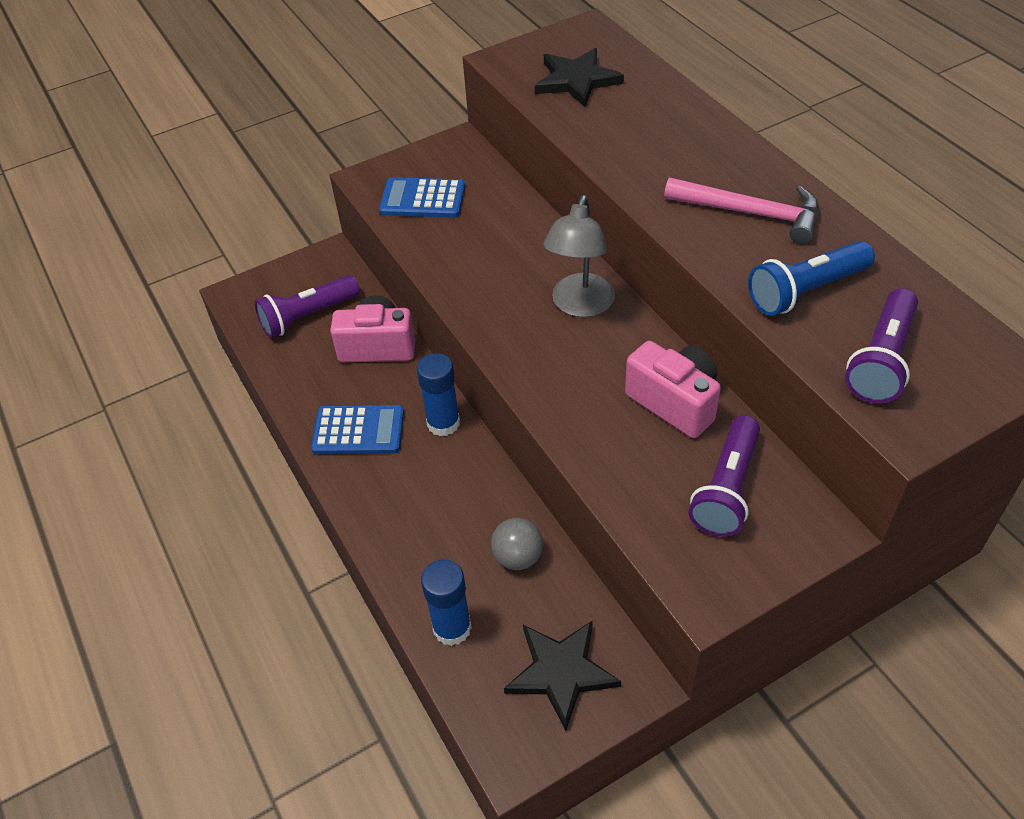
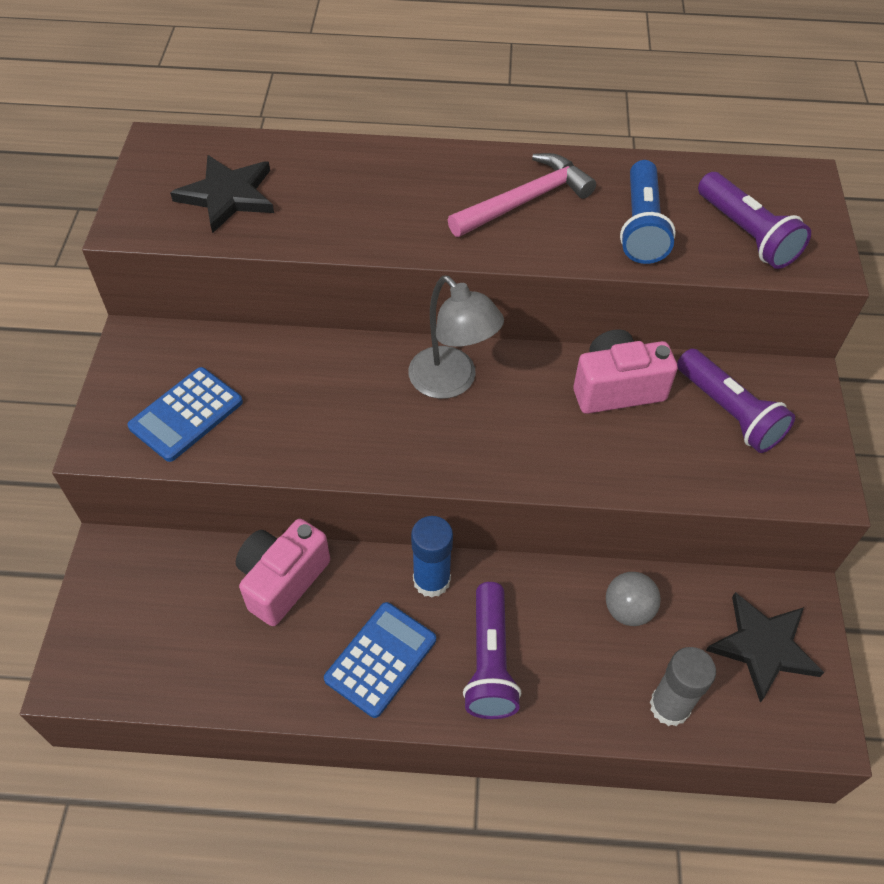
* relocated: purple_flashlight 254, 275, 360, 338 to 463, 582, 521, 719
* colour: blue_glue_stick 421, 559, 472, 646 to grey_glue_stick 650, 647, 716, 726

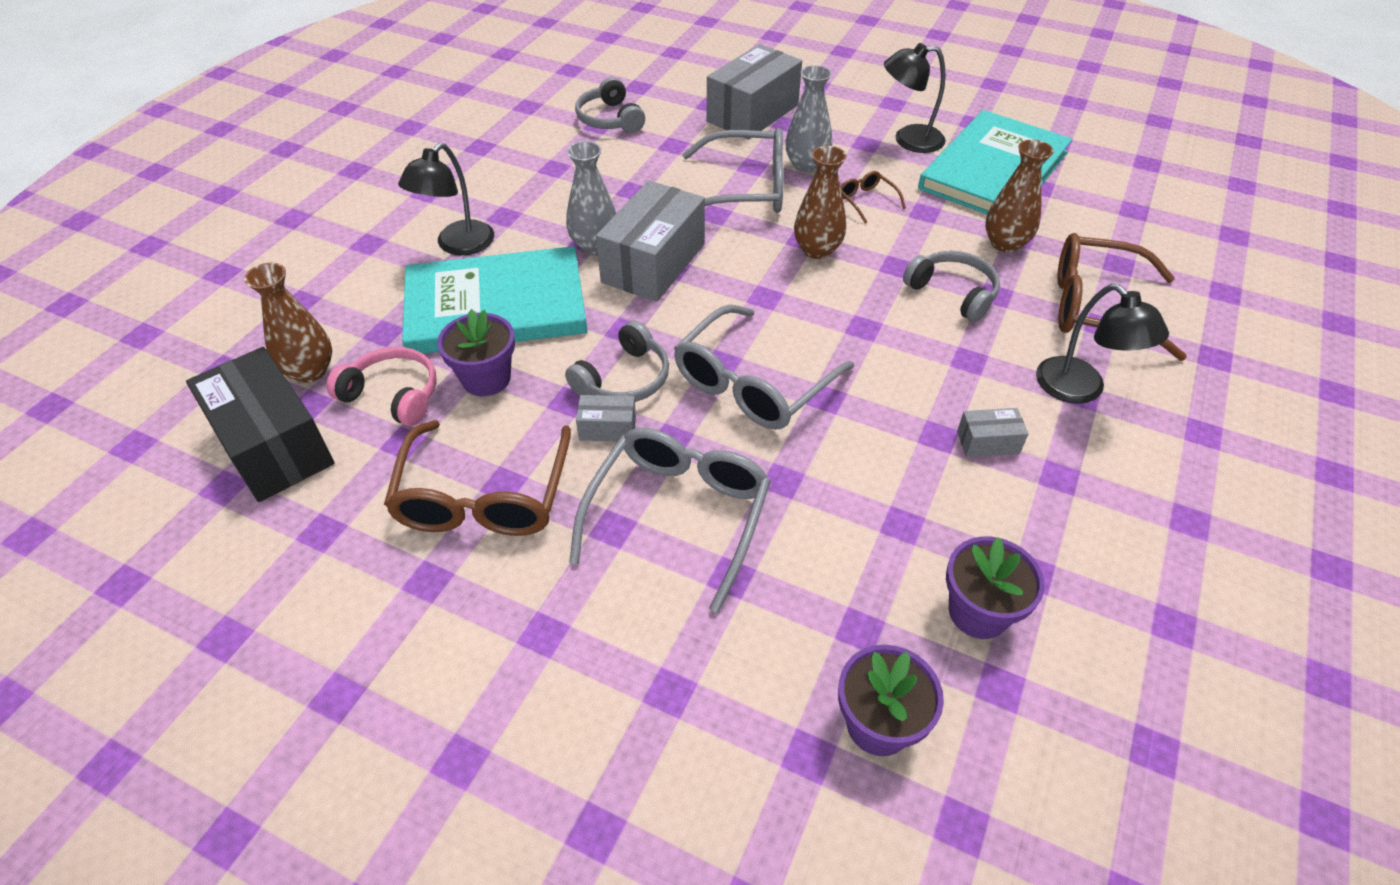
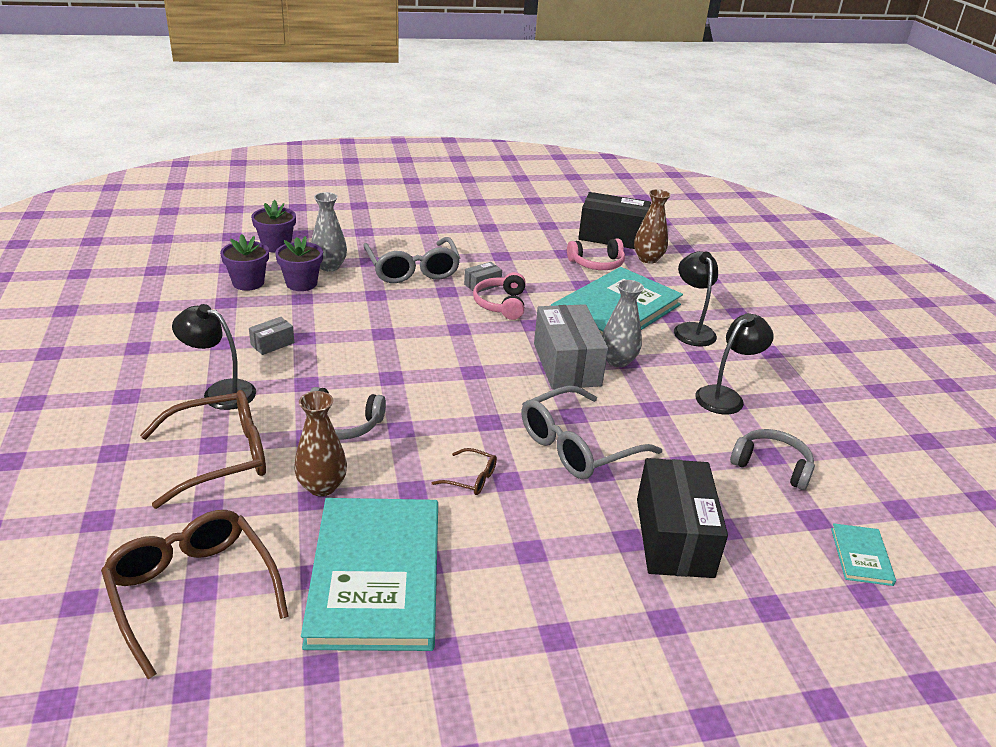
* relocated: black_lamp 884, 43, 946, 153 to 695, 313, 774, 414
* colour: grey_box 707, 44, 802, 140 to black_box 637, 458, 728, 578
* relocated: grey_vase 785, 65, 832, 173 to 311, 192, 347, 271
* missing: brown_vase 794, 146, 847, 259
* missing: grey_glasses 674, 305, 854, 430
* relocated: purple_flower_pot 437, 309, 515, 396 to 275, 236, 323, 291
* colour: grey_headphones 565, 320, 669, 402 to pink_headphones 473, 272, 525, 320
* relocated: brown_glasses 384, 420, 571, 536 to 101, 510, 289, 679
* appeared: turquoise_book 831, 523, 896, 586

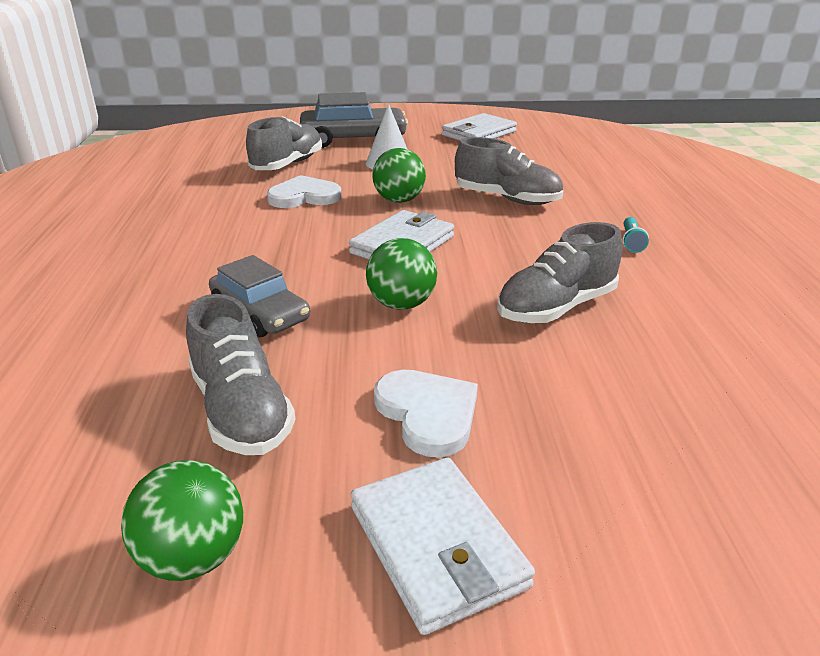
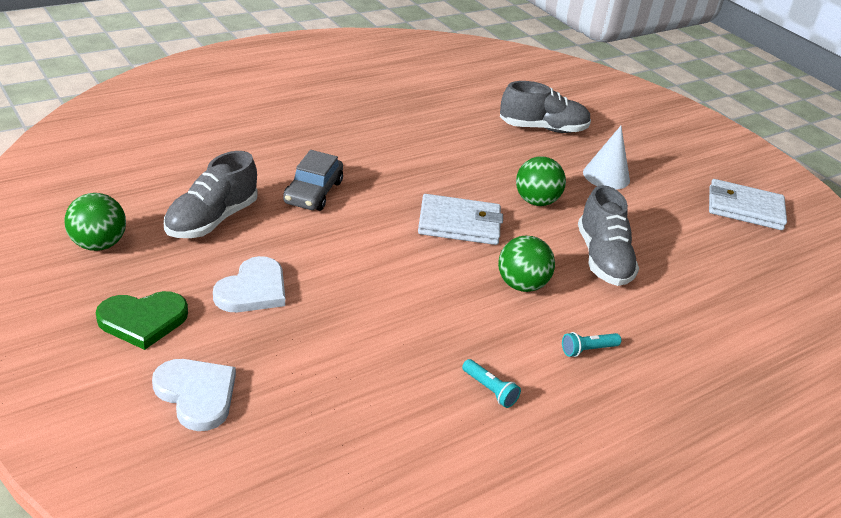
* missing: grey_car 300, 92, 408, 148
* relocated: white_heart 267, 175, 342, 208 to 152, 359, 236, 431
* missing: grey_shoe 497, 222, 622, 323
* relocated: green_ball 366, 238, 437, 310 to 498, 236, 555, 292
* exchanged: white_wallet 351, 458, 535, 635 to green_heart 96, 291, 188, 350
* appeared: turquoise_flashlight 462, 359, 521, 408

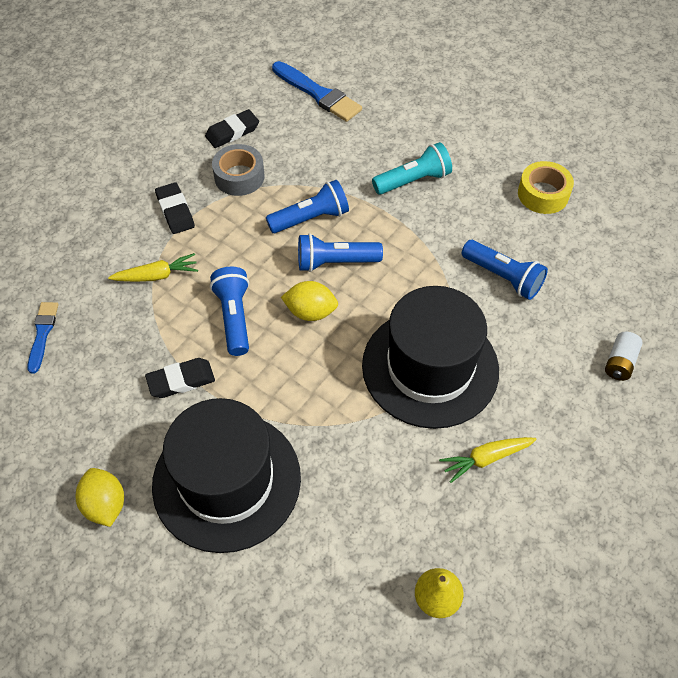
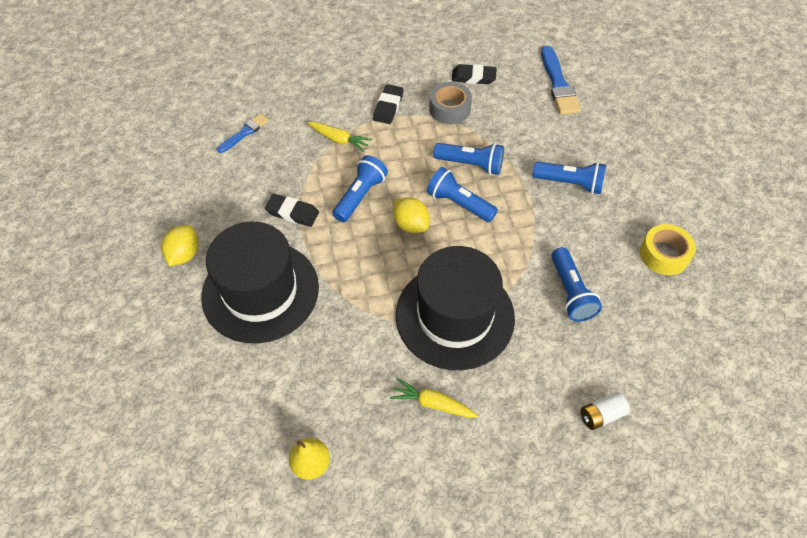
* colour: turquoise_flashlight 372, 142, 452, 195 to blue_flashlight 533, 161, 606, 194

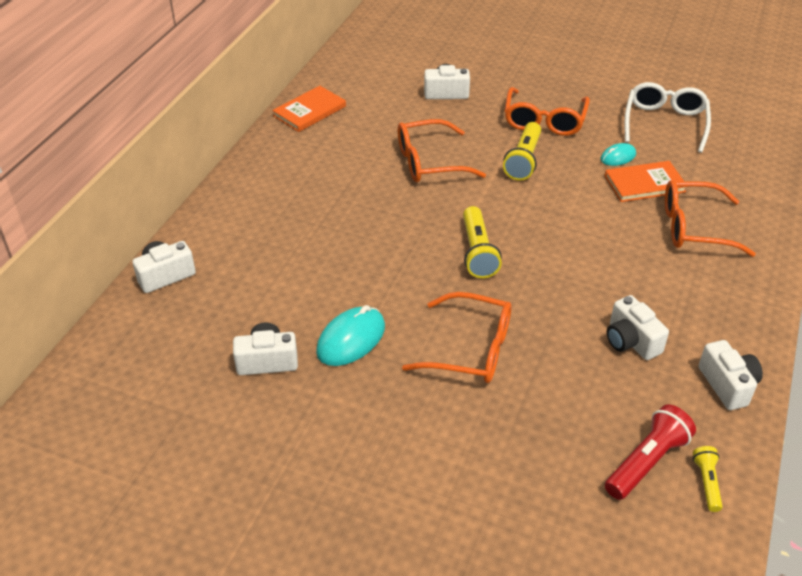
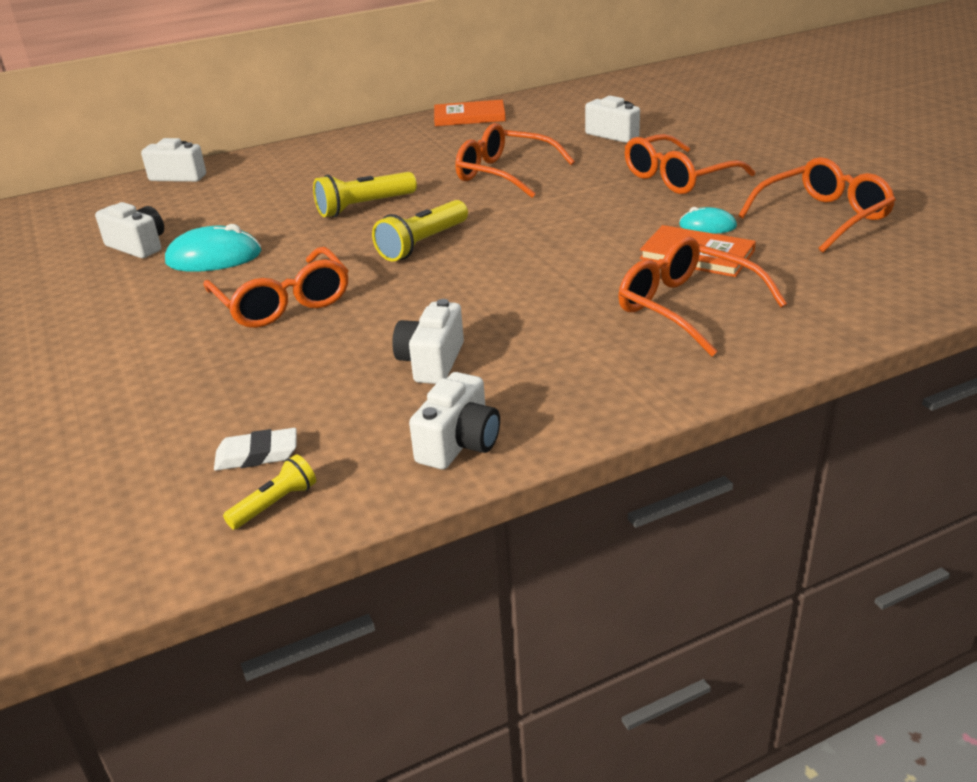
* colour: white_glasses 625, 82, 711, 153 to orange_glasses 738, 157, 896, 253
* relocated: yellow_flashlight 503, 122, 541, 181 to 313, 172, 417, 217
* exchanged: red_flashlight 605, 404, 696, 500 to white_eraser 214, 428, 297, 471

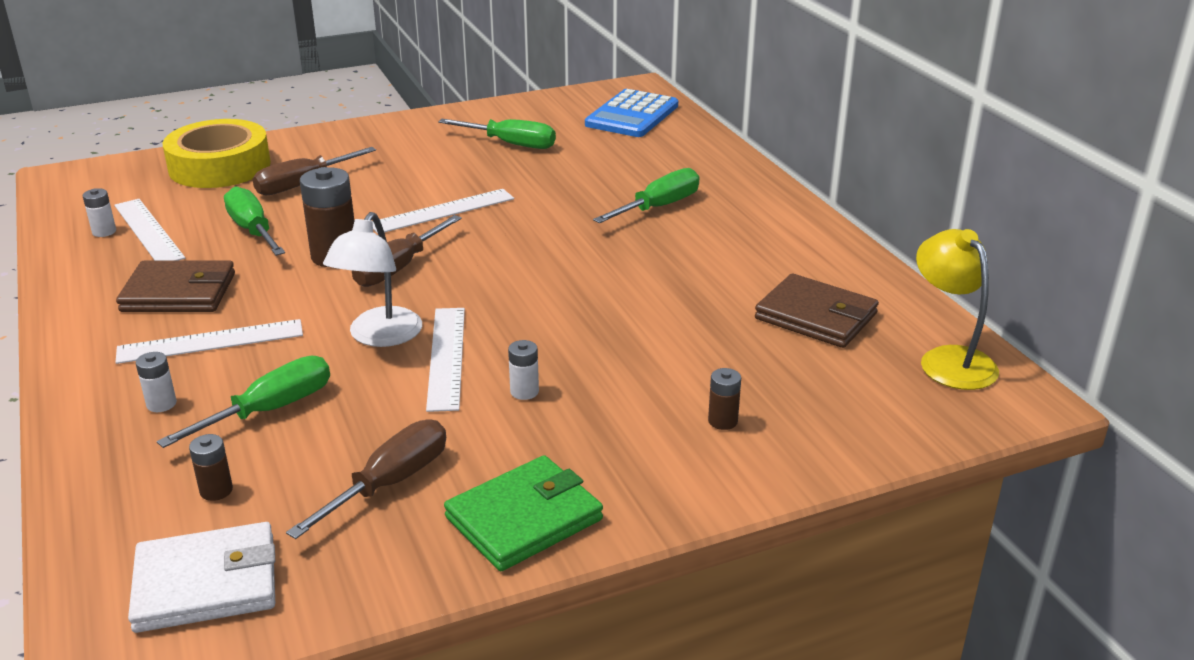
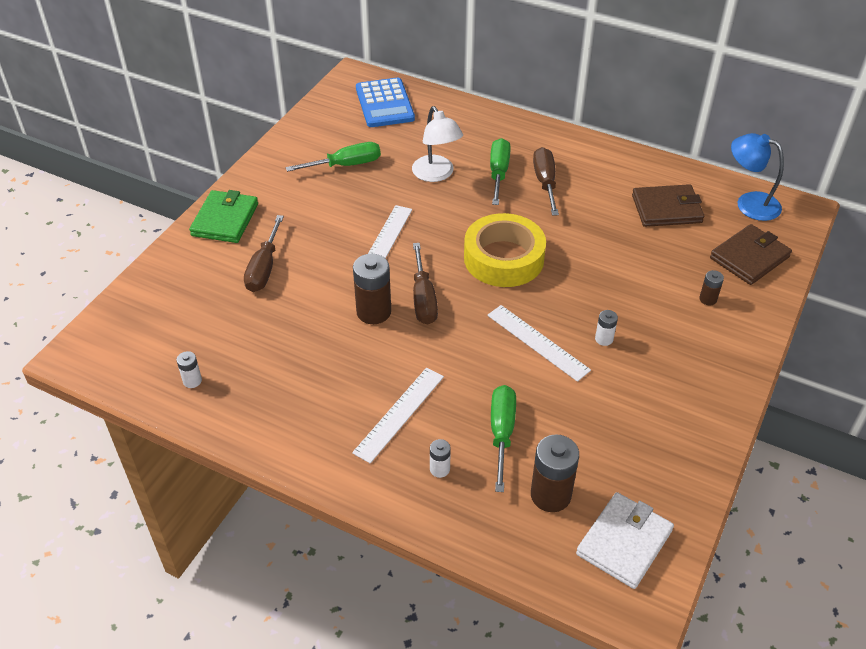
* relocated: yellow_tape 163, 119, 271, 188 to 464, 213, 546, 287
* missing: green_screwdriver 224, 186, 285, 256
* missing: white_ruler 114, 199, 185, 261
* relocated: white_lamp 323, 212, 422, 347 to 412, 106, 463, 182
* colour: yellow_lamp 916, 229, 999, 390 to blue_lamp 731, 133, 784, 221
* relocated: brown_wallet 116, 261, 235, 312 to 710, 224, 792, 285
* relocated: brown_screwdriver 286, 420, 446, 539 to 533, 147, 559, 216
* size: brown_battery 189, 434, 233, 501 = 531, 434, 579, 512 x1.97
* relocated: green_wallet 444, 455, 603, 571 to 189, 190, 258, 243

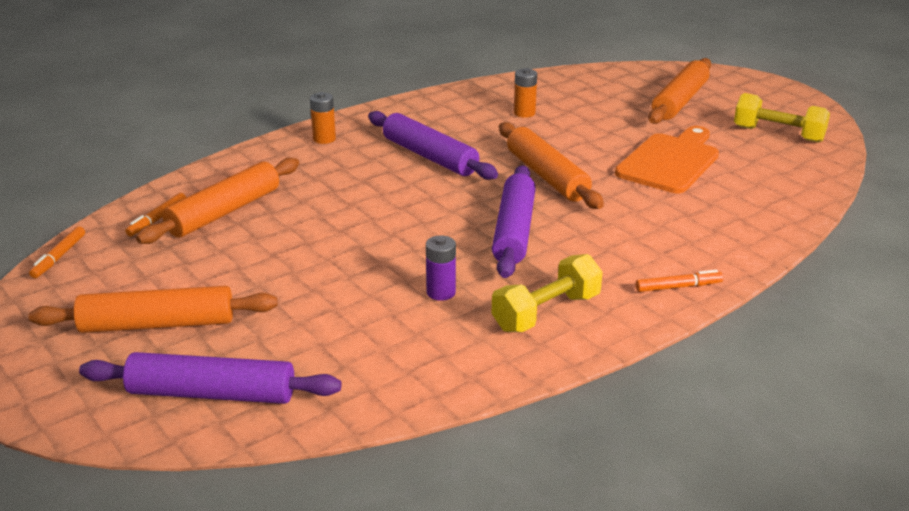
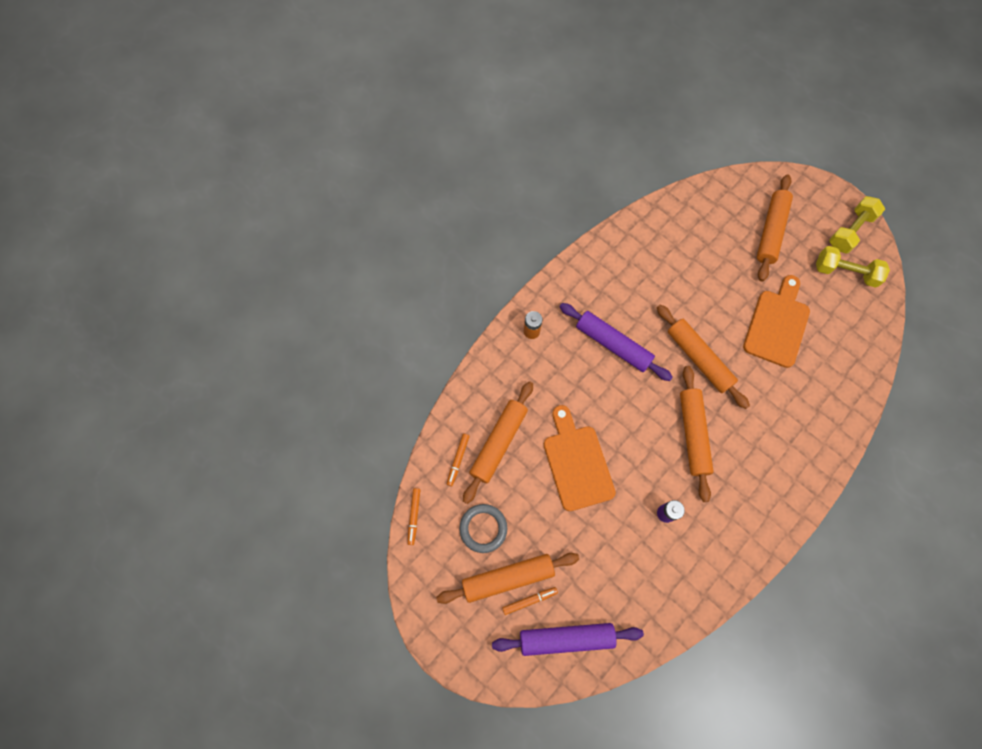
* missing: orange_battery 514, 68, 537, 118
* colour: purple_rolling_pin 492, 165, 536, 278 to orange_rolling_pin 680, 366, 714, 502
* relocated: yellow_dumbbell 492, 254, 603, 332 to 829, 196, 885, 253
* relocated: orange_marker 636, 270, 723, 292 to 502, 587, 558, 615
* appeared: orange_cutting_board 544, 405, 616, 511
* appeared: grey_ring 459, 504, 507, 553

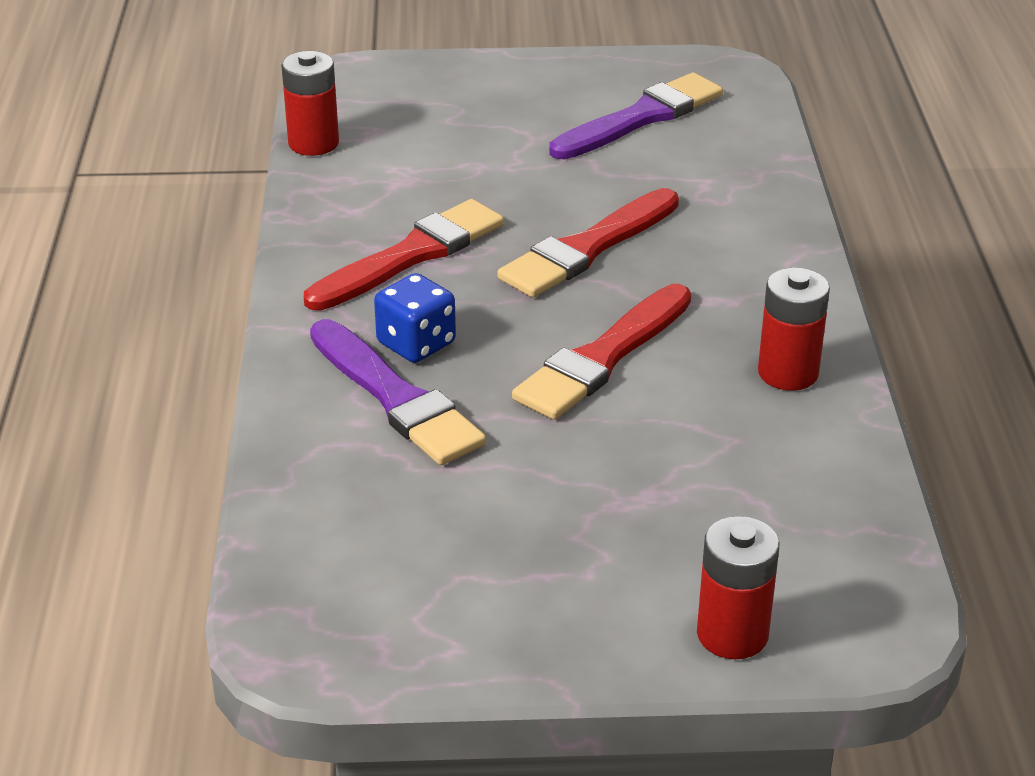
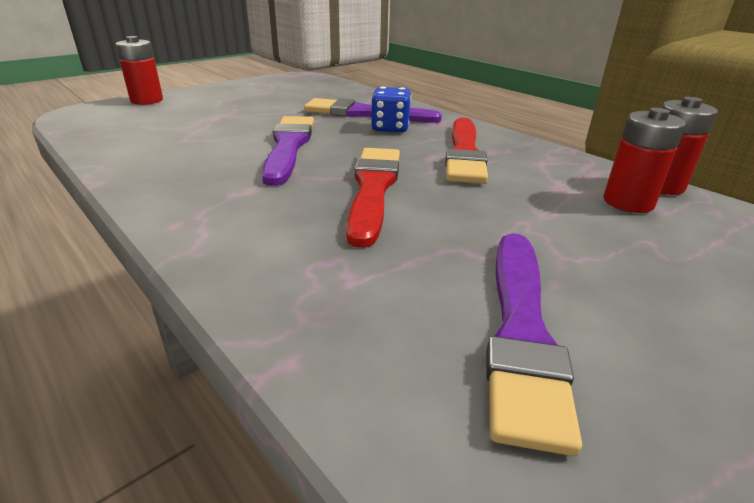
* relocated: red_battery 758, 267, 830, 391 to 604, 108, 687, 213
* colour: red_brush 512, 284, 691, 420 to purple_brush 262, 116, 314, 186

